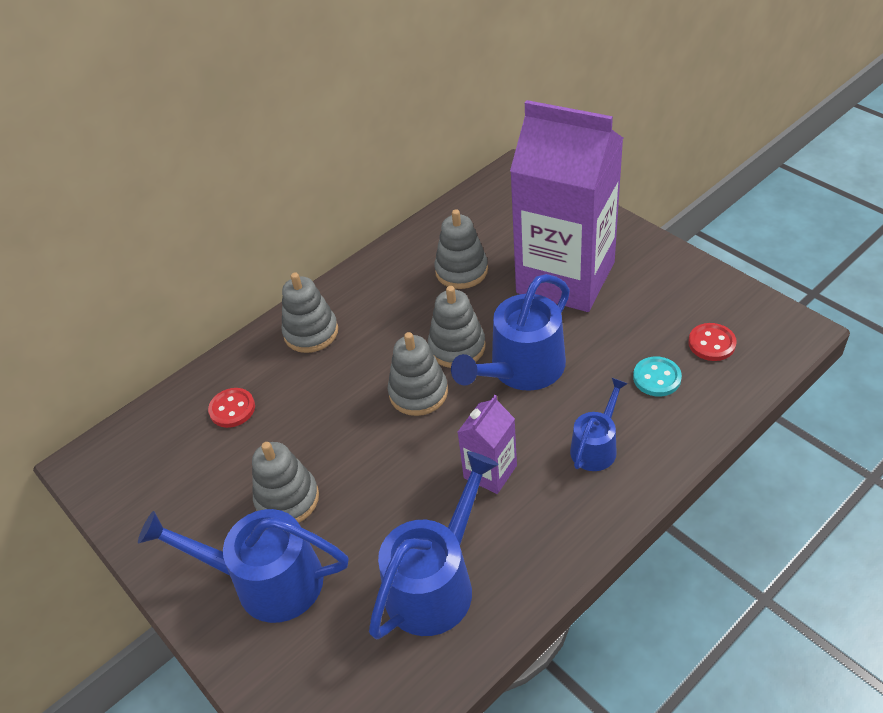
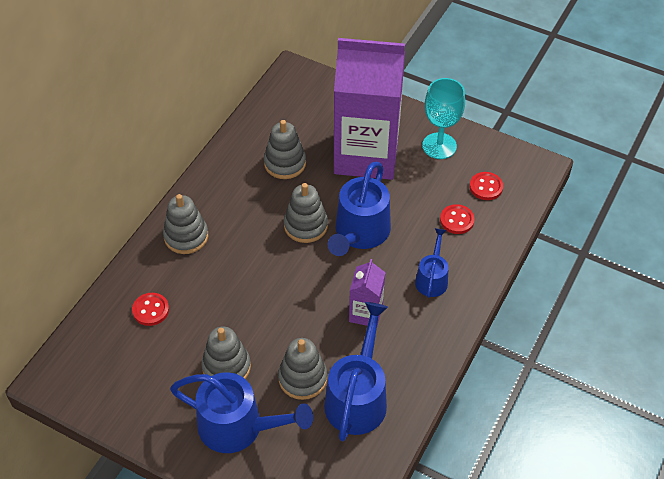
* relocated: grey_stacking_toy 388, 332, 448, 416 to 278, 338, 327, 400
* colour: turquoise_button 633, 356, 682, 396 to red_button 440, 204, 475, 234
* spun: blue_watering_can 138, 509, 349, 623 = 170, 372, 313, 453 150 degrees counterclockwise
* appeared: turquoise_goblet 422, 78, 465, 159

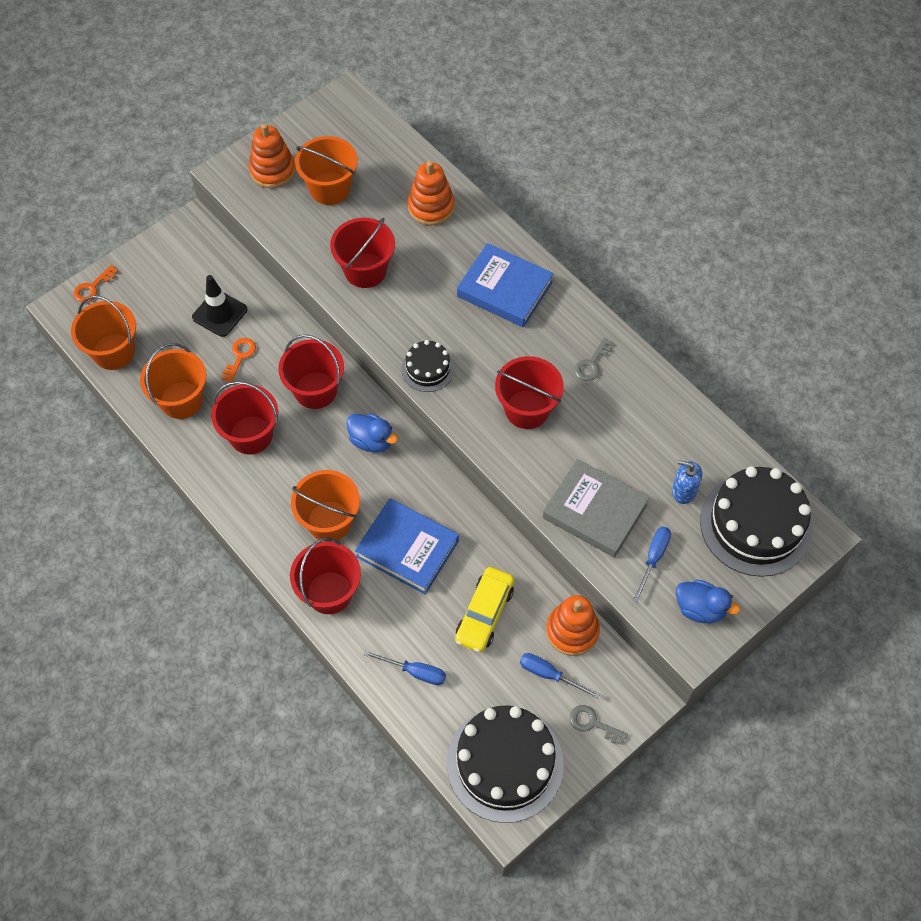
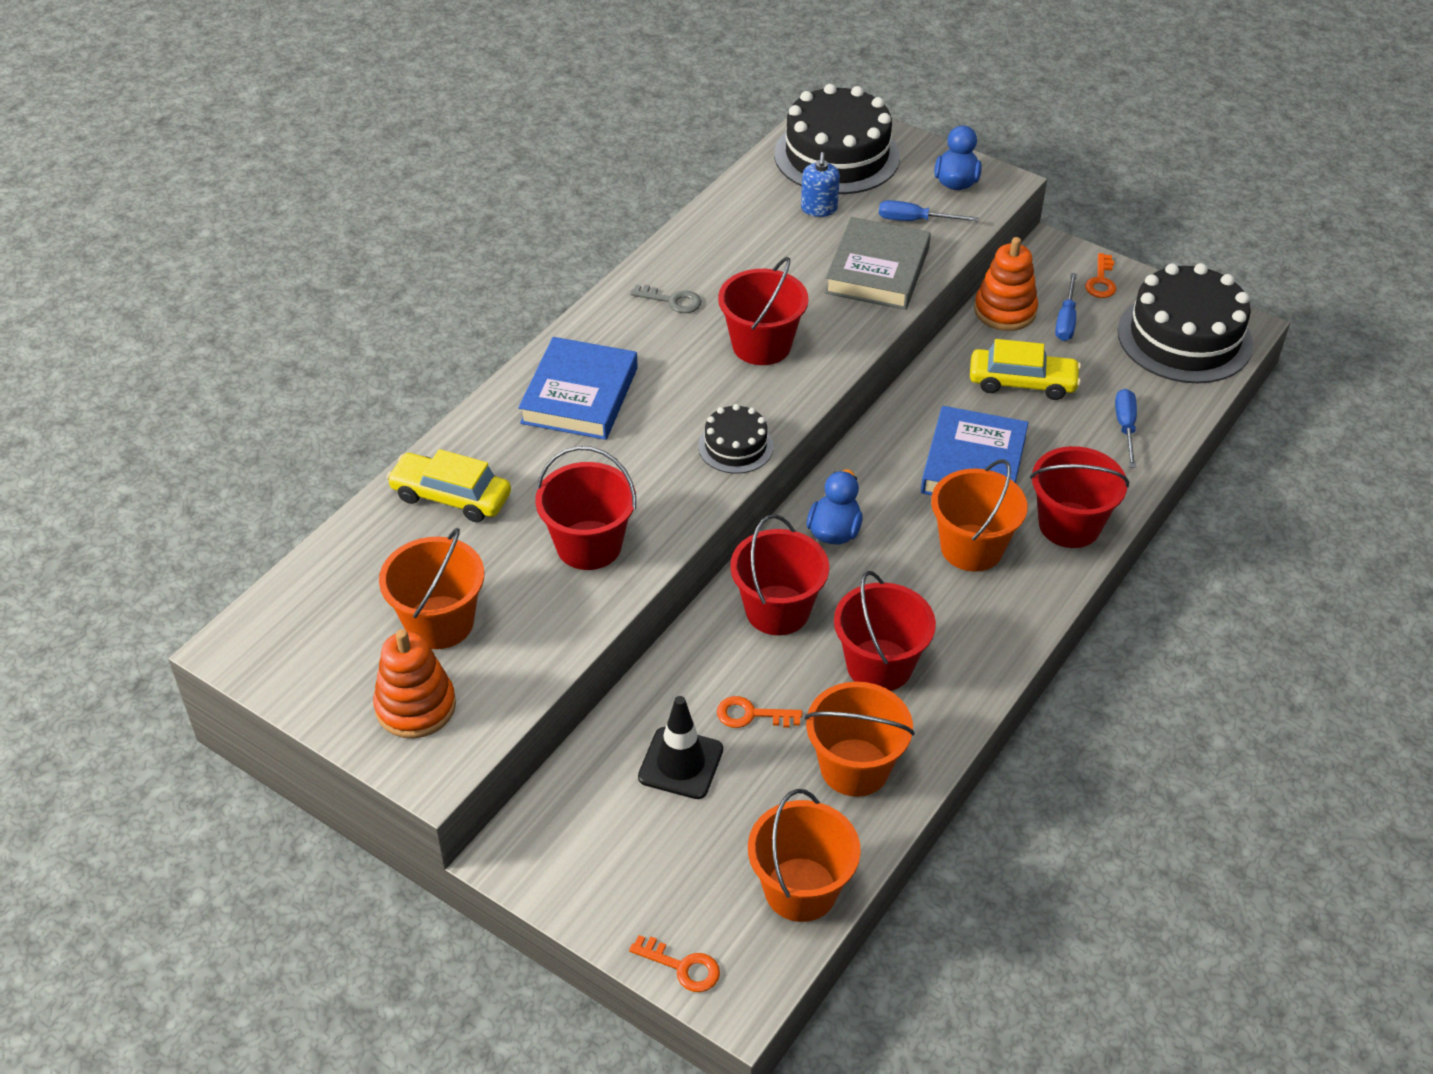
* exchanged: orange_stacking_toy 408, 161, 454, 225 to yellow_car 386, 449, 511, 522
* colour: grey_key 569, 705, 628, 745 to orange_key 1085, 253, 1116, 298

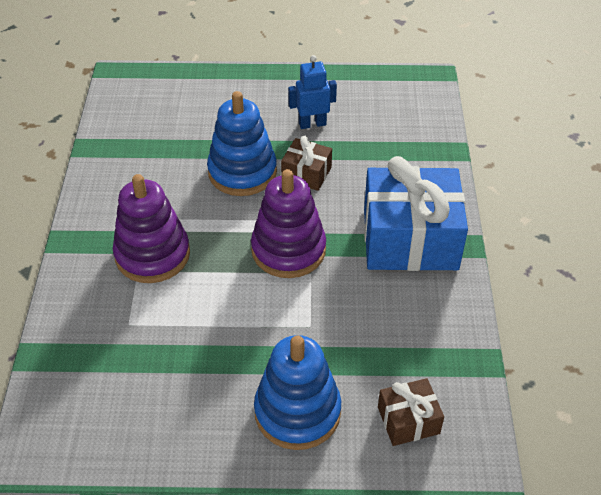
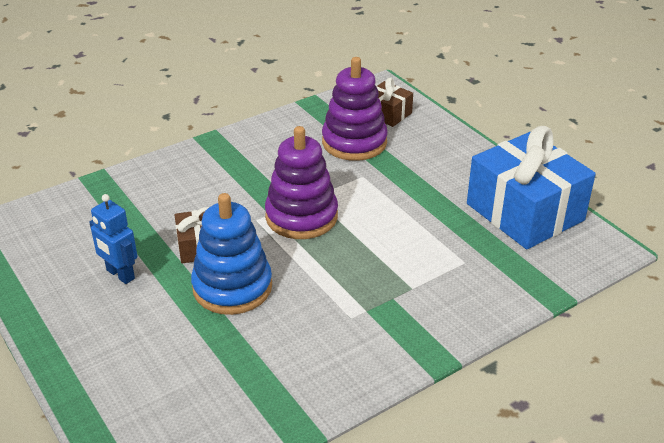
* relocated: blue_gift 364, 156, 468, 271 to 467, 126, 596, 249
* relocated: purple_stacking_toy 113, 174, 190, 283 to 322, 57, 388, 161
* missing: blue_stacking_toy 254, 335, 341, 450

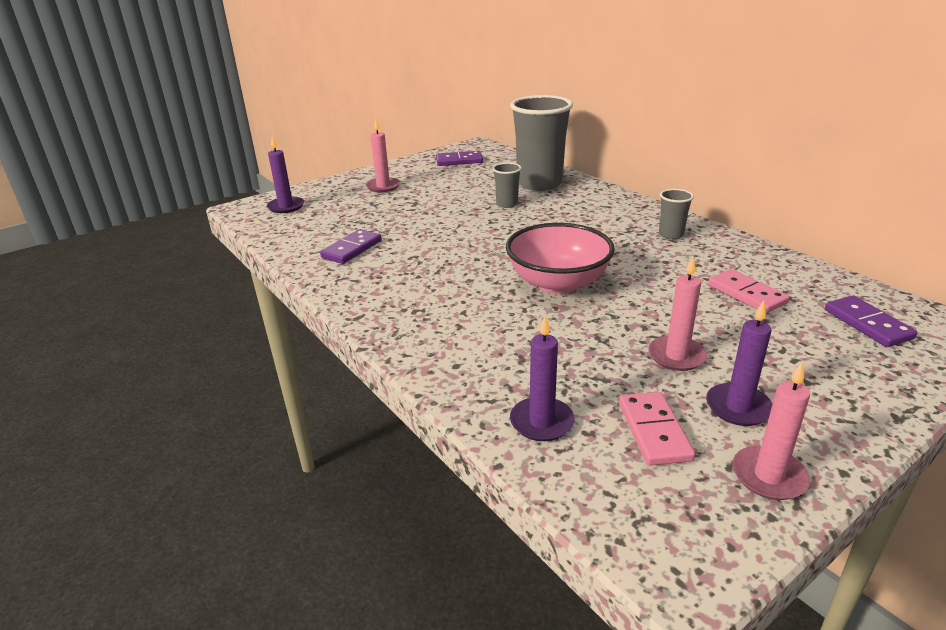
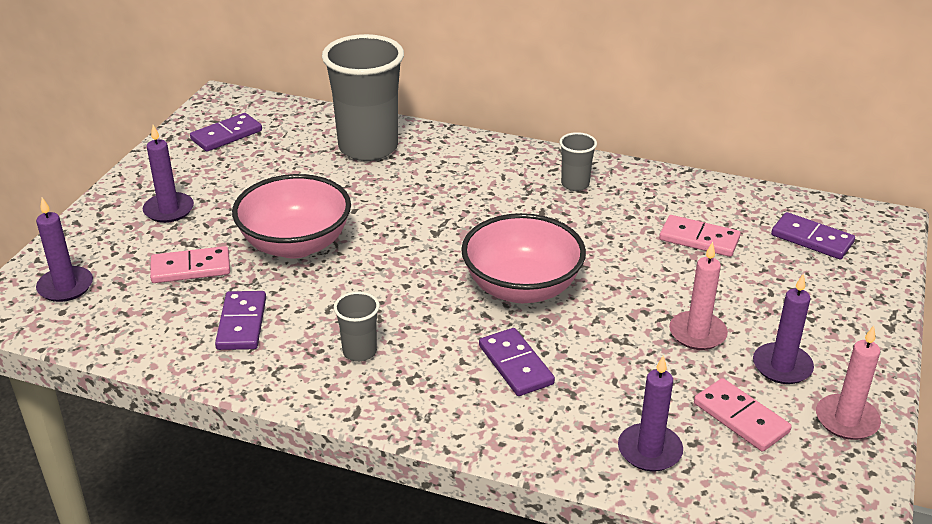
* colour: pink_candle 366, 119, 400, 193 to purple_candle 143, 125, 194, 223
* relocated: grey_cup 492, 163, 522, 208 to 334, 291, 380, 362
* appeared: pink_bowl 232, 174, 351, 258
* appeared: pink_domino 150, 246, 230, 283
* appeared: purple_domino 479, 328, 555, 396

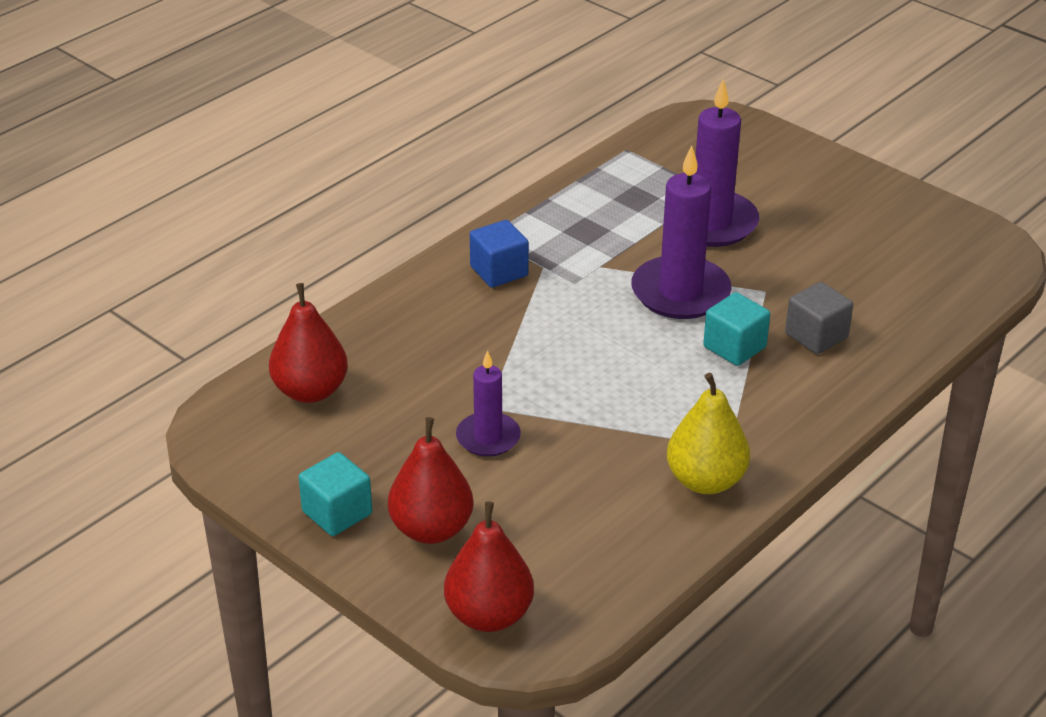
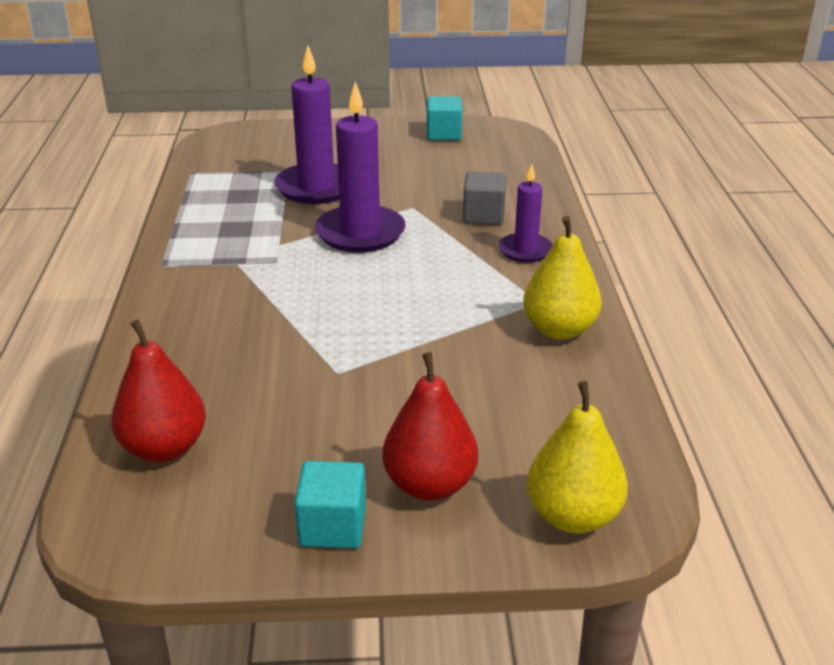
* missing: blue_cube 470, 220, 529, 288
* relocated: turquoise_cube 703, 292, 770, 366 to 427, 96, 462, 140
* relocated: purple_candle 456, 350, 521, 457 to 499, 164, 553, 262
* colour: red_pear 444, 501, 534, 632 to yellow_pear 527, 381, 628, 534

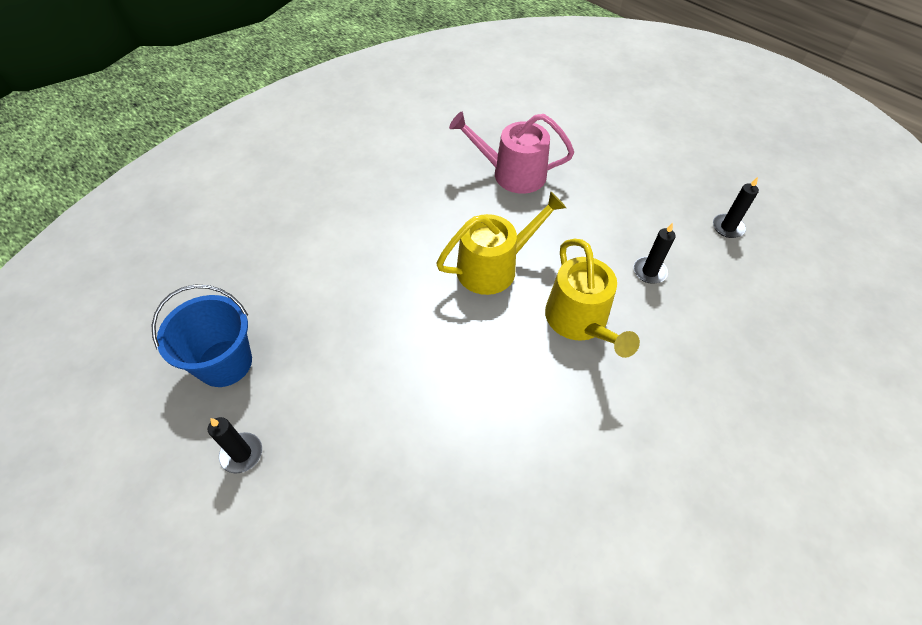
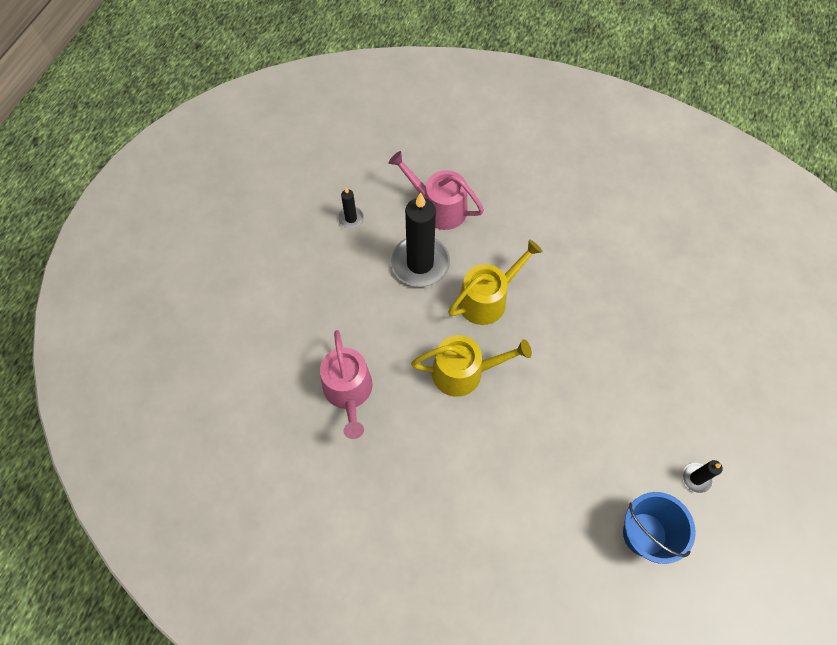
* spun: yellow_watering_can 436, 191, 566, 295 = 411, 335, 532, 397 135 degrees clockwise
* size: black_candle 634, 223, 676, 284 = 391, 193, 450, 287 x2.21
* appeared: pink_watering_can 388, 151, 484, 230

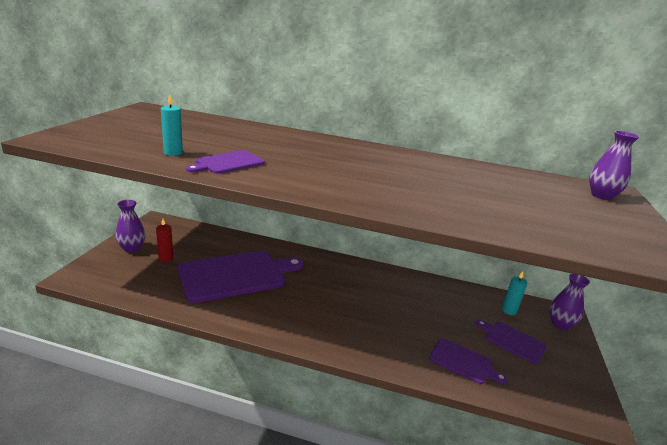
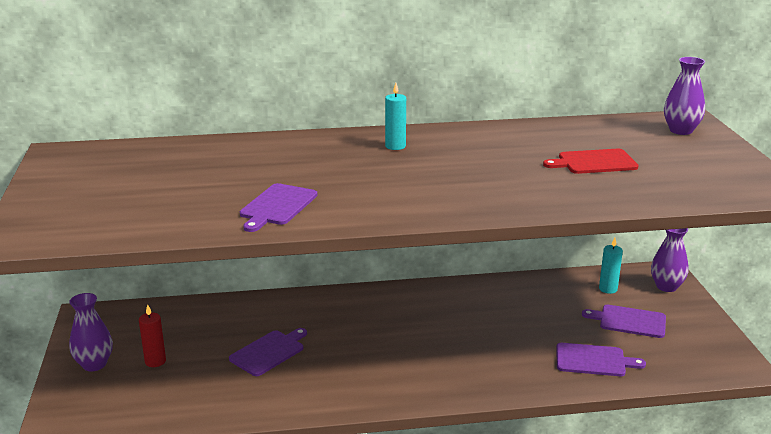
* relocated: turquoise_candle 161, 94, 183, 156 to 385, 83, 406, 150
* size: purple_cutting_board 178, 251, 304, 303 = 229, 328, 307, 376 x0.49
* appeared: red_cutting_board 543, 149, 639, 174

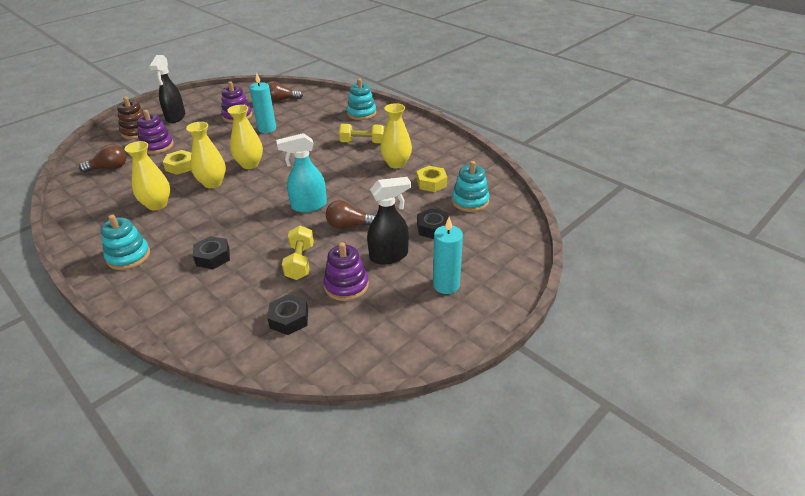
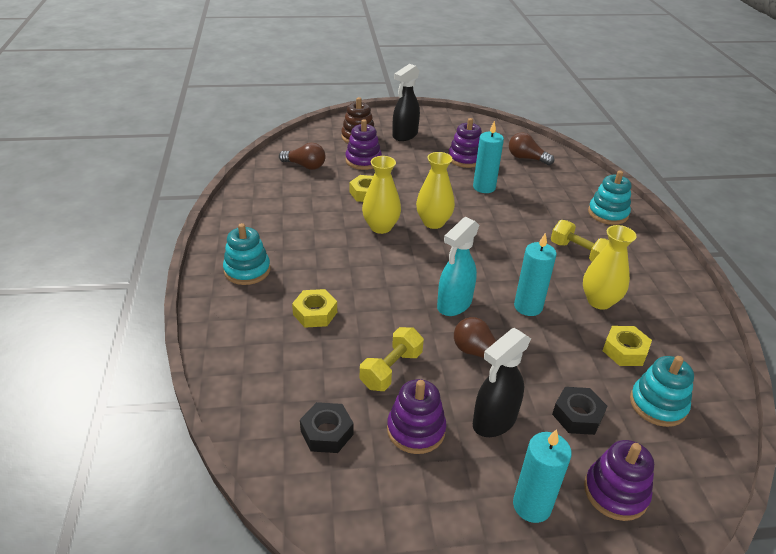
* spun: turquoise_spray_bottle 276, 133, 327, 213 = 437, 217, 479, 316 75 degrees counterclockwise
* missing: yellow_vase 124, 141, 170, 210
* spun: black_spray_bottle 367, 177, 411, 264 = 473, 328, 531, 437 120 degrees clockwise
* colour: black_nut 193, 236, 230, 269 to yellow_nut 292, 289, 337, 328
* appeared: turquoise_candle 514, 233, 556, 316
* appeared: purple_stacking_toy 584, 440, 654, 521

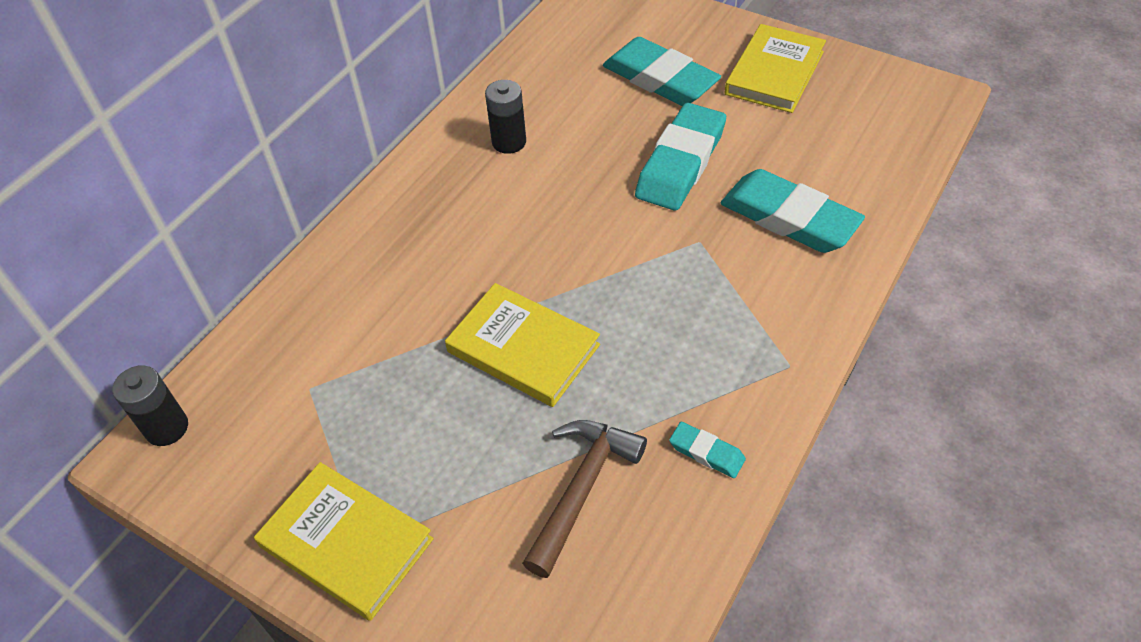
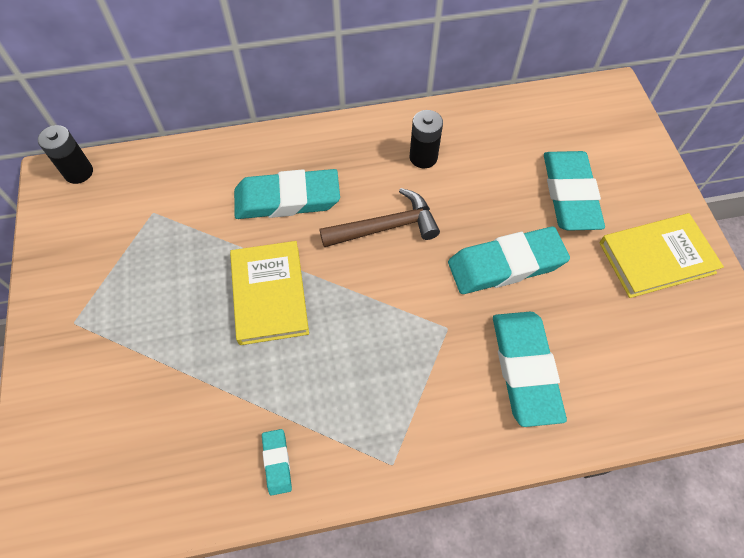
* relocated: brown_hammer 522, 420, 647, 578 to 319, 188, 440, 247
* missing: yellow_book 254, 462, 434, 621
* appeared: turquoise_eraser 234, 169, 340, 219

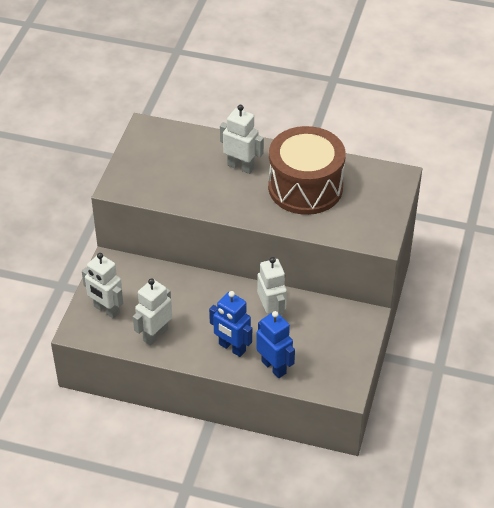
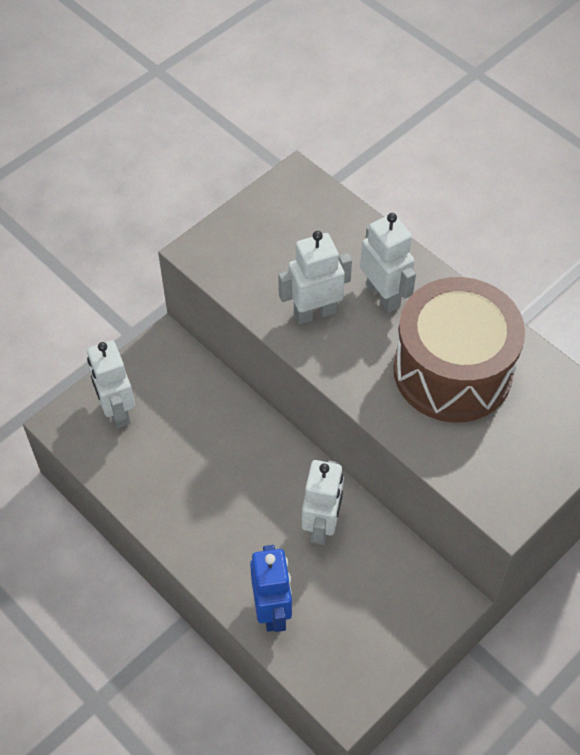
* relocated: white_robot 133, 278, 172, 346 to 278, 231, 352, 325
* missing: blue_robot 209, 291, 252, 357

